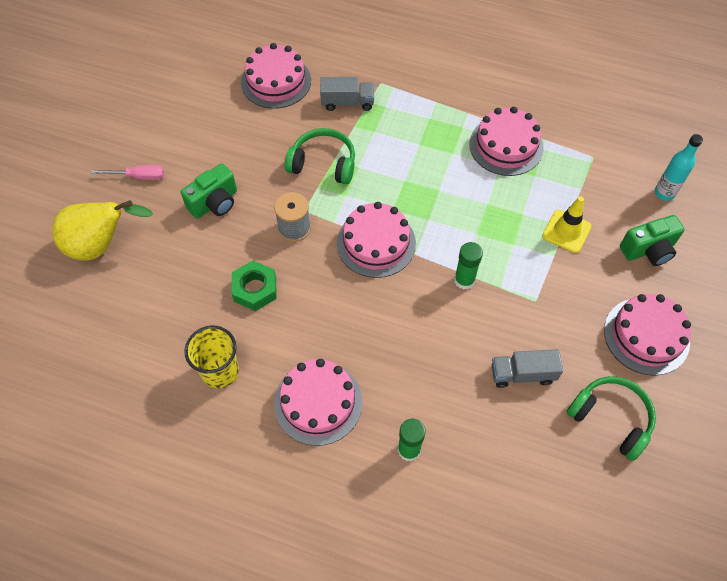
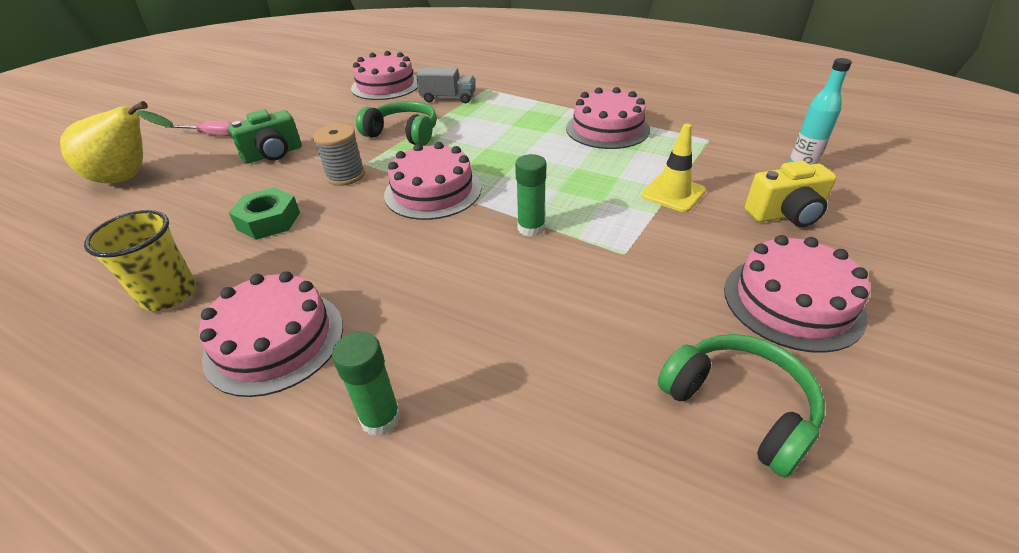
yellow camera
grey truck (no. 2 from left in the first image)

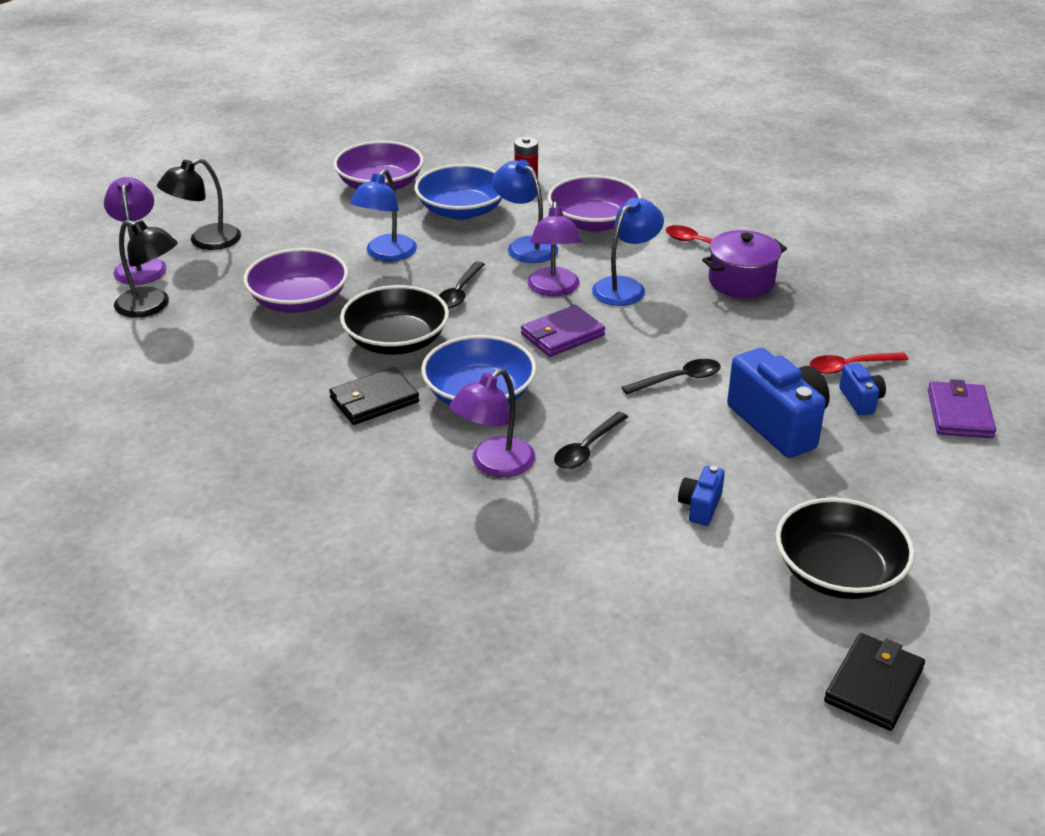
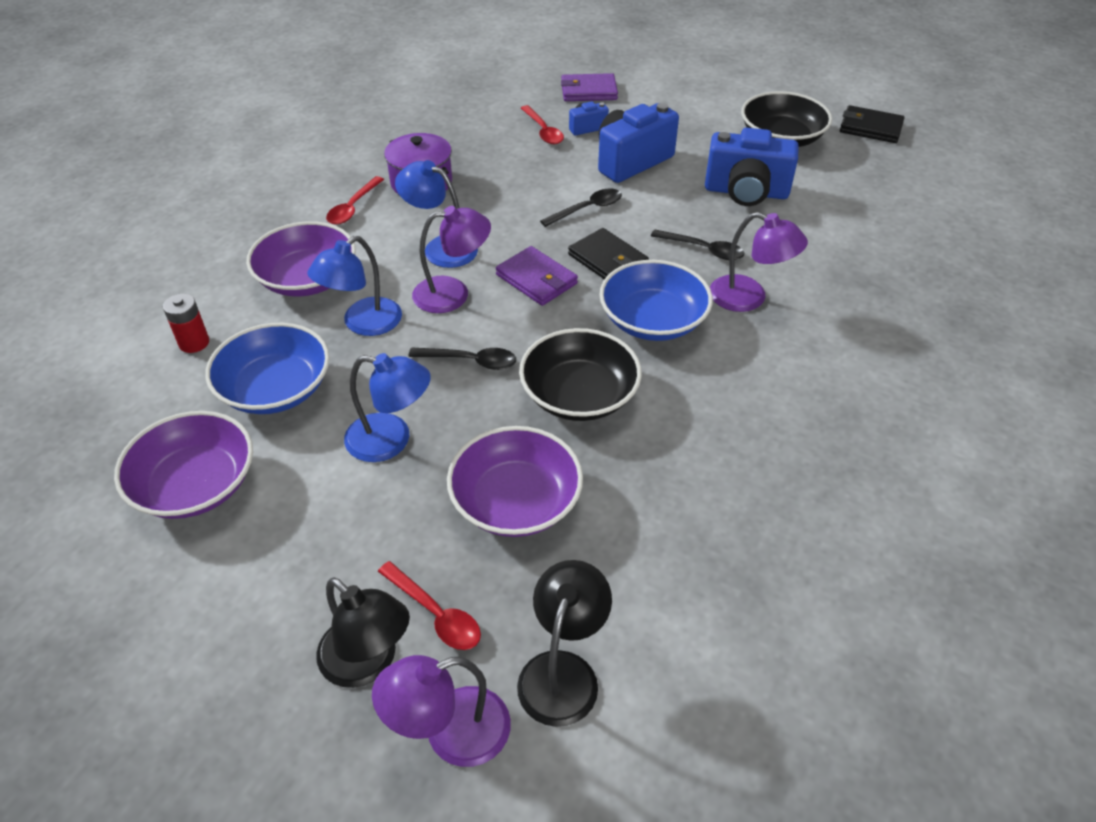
red spoon (no. 2 from left)
black spoon (no. 2 from left)
black wallet (no. 1 from left)
blue camera (no. 3 from left)

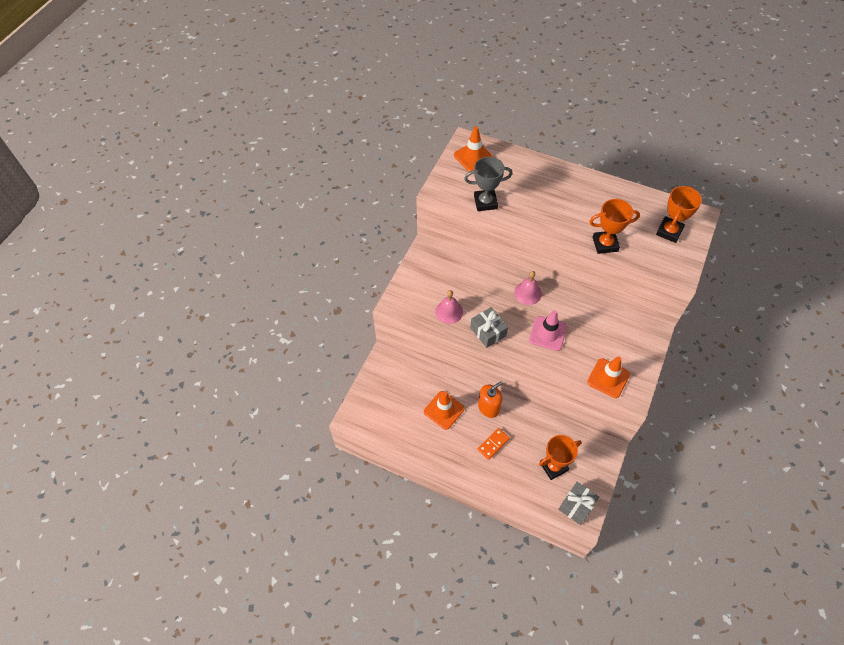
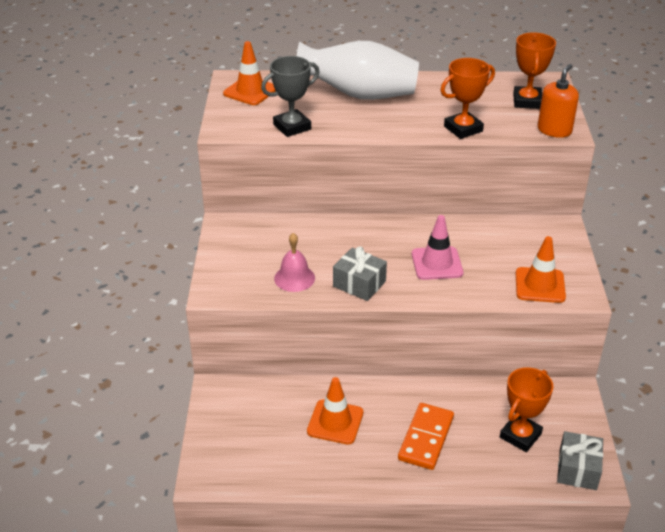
white vase
orange domino
orange soap dispenser
pink bell (no. 2 from left in the first image)

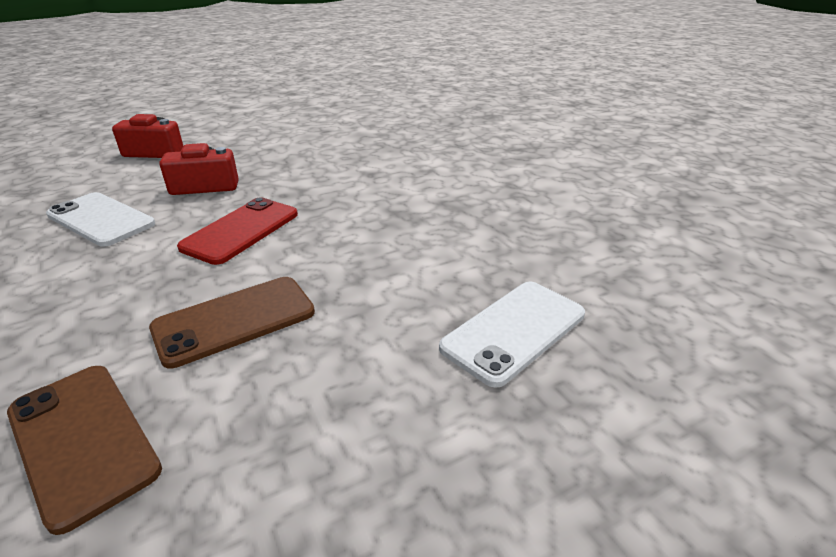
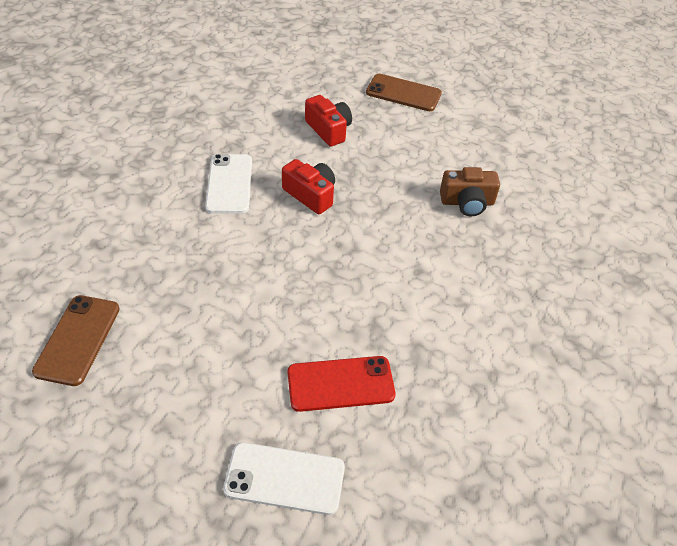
red phone
brown phone (no. 2 from left)
brown camera

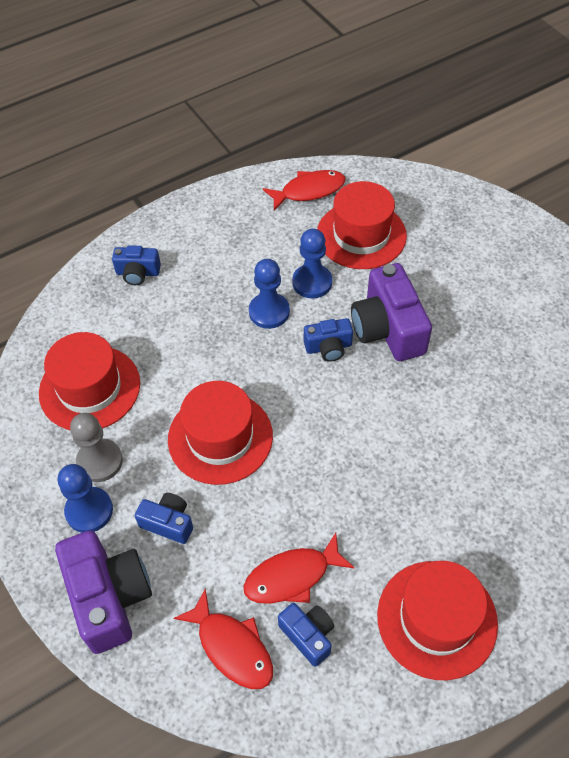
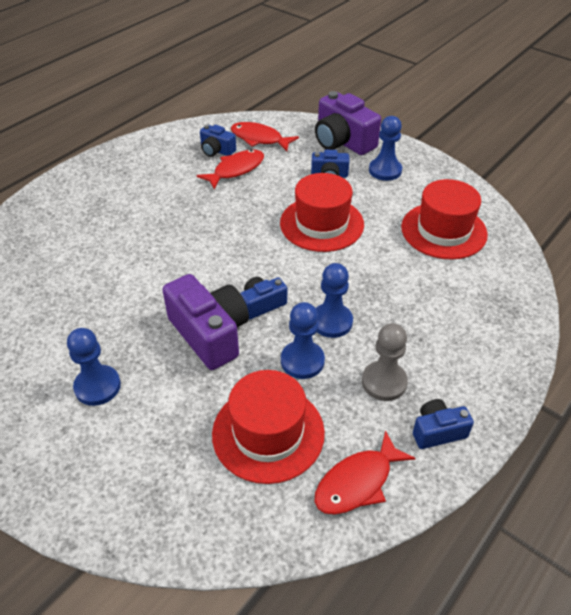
blue pawn (no. 1 from left)
grey pawn
blue camera (no. 4 from left)
red hat (no. 4 from left in the first image)

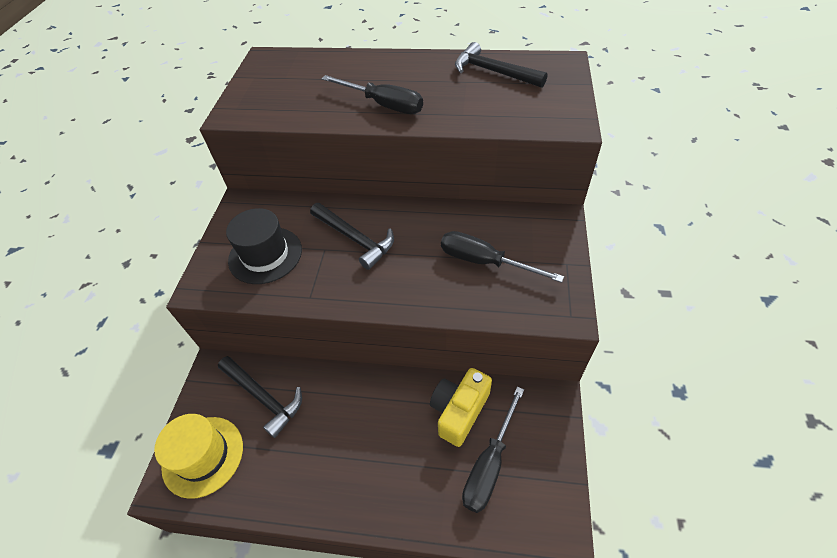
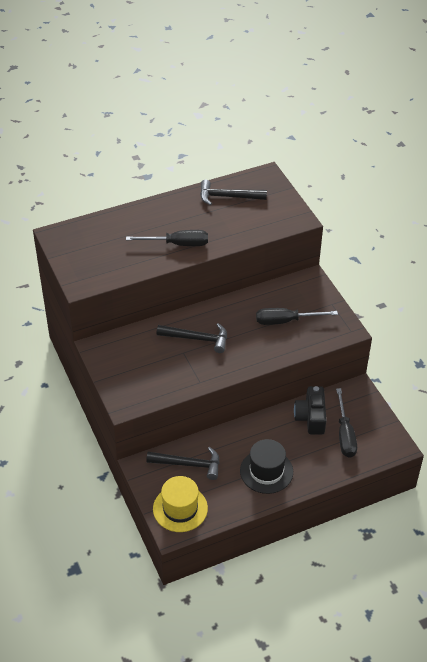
black hat
black camera

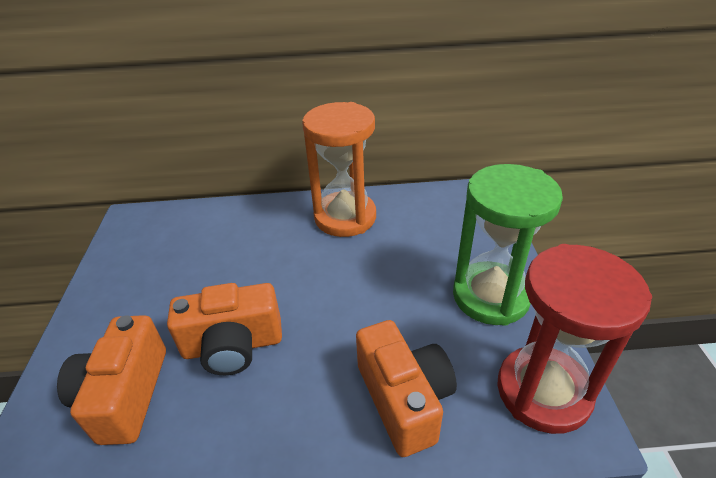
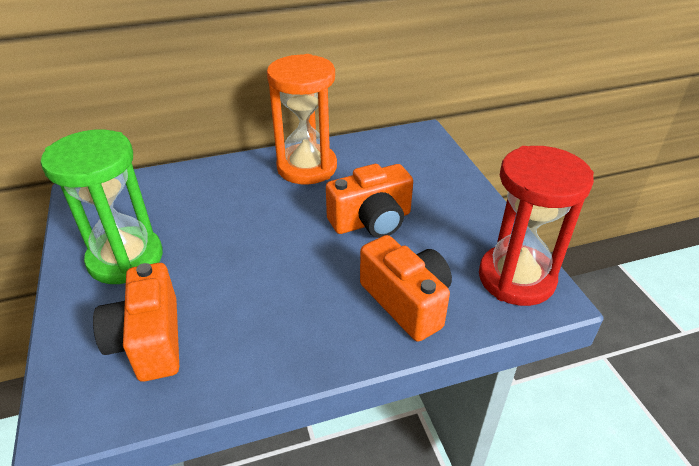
green hourglass
orange camera (no. 2 from left)

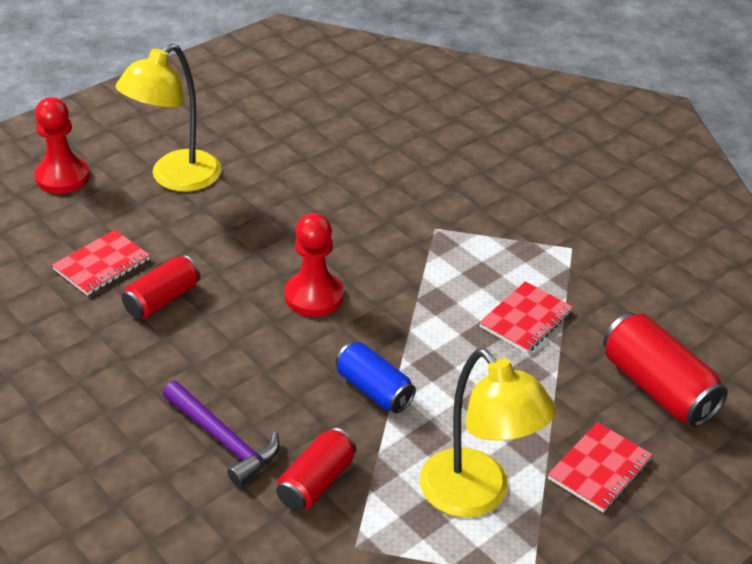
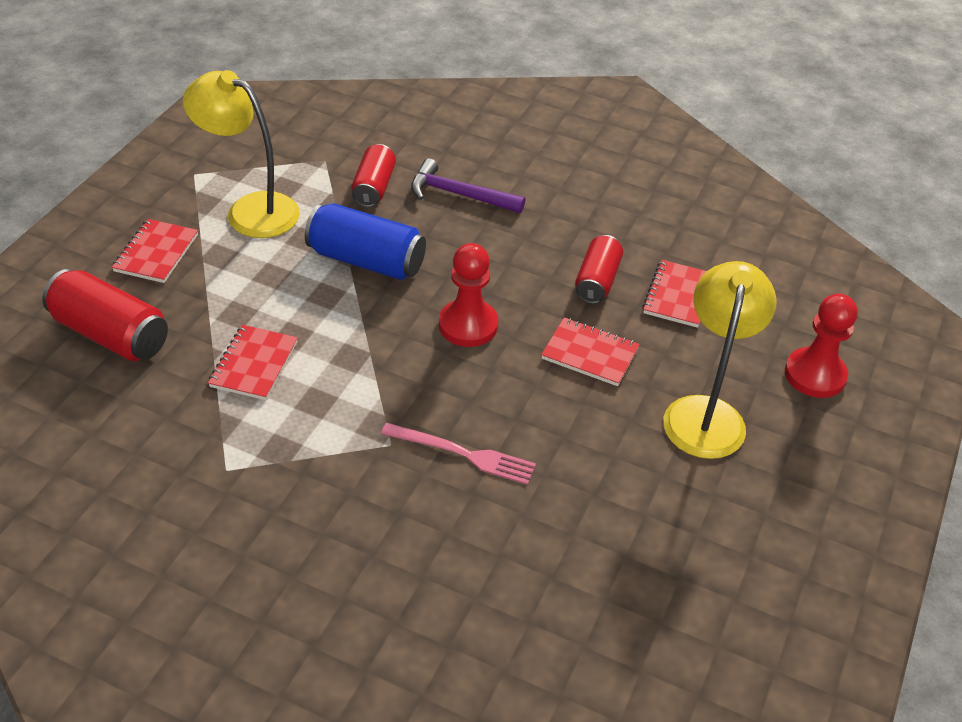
blue can
pink fork
red notebook (no. 3 from left)

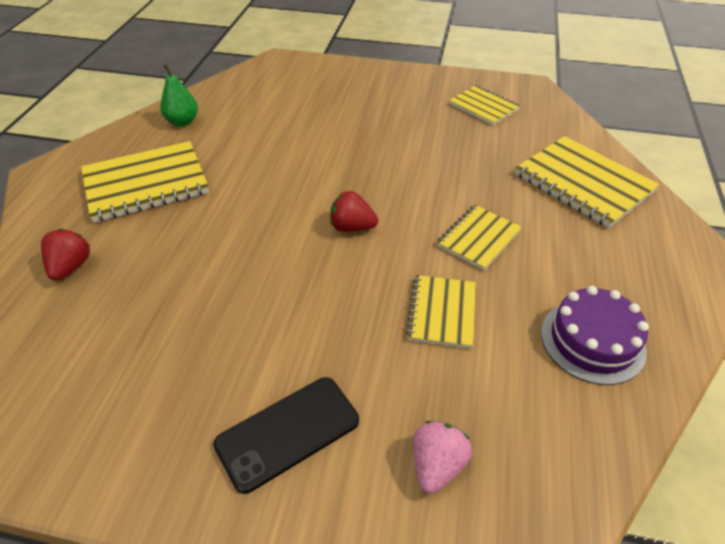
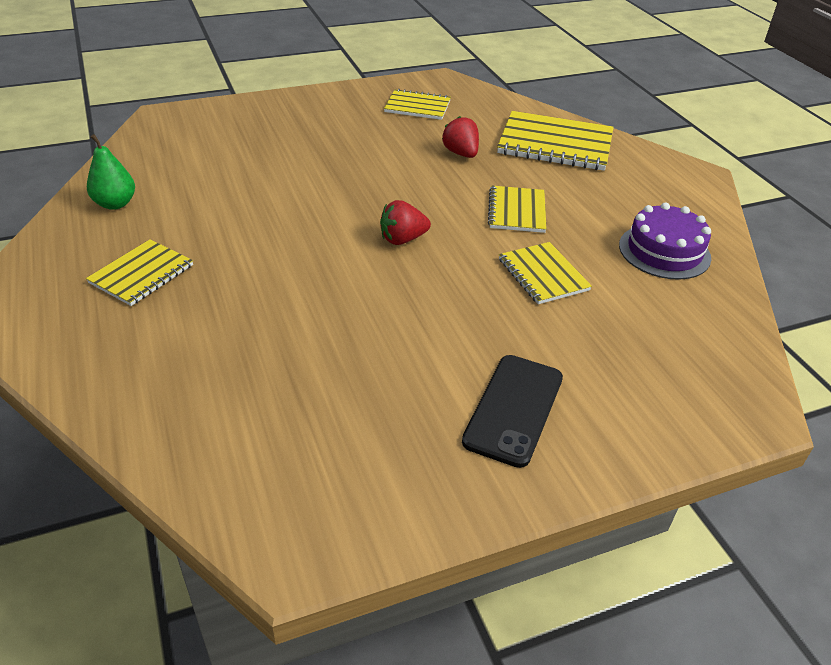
yellow notebook (no. 1 from left)
red strawberry (no. 2 from left)
pink strawberry

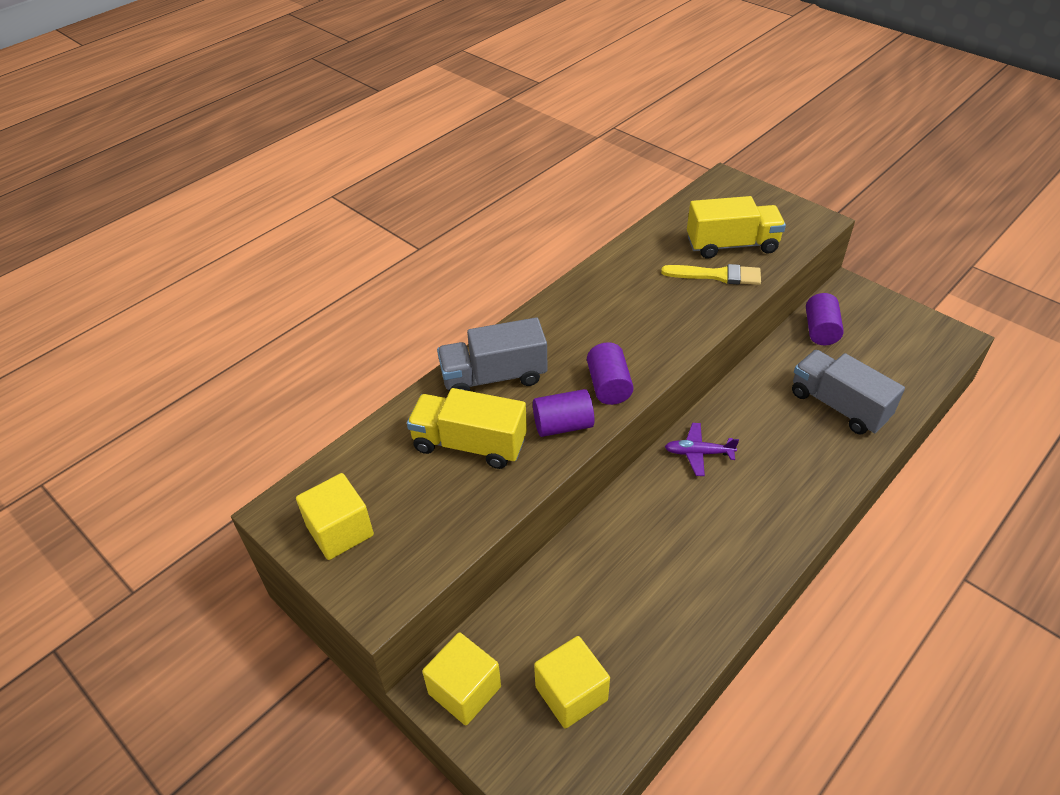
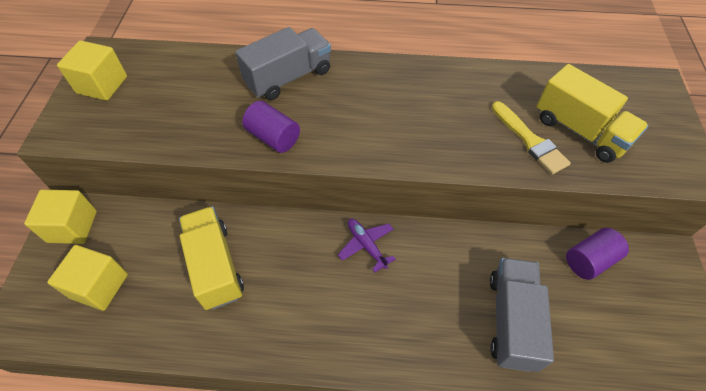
yellow truck (no. 1 from left)
grey truck (no. 1 from left)
purple cylinder (no. 2 from left in the first image)

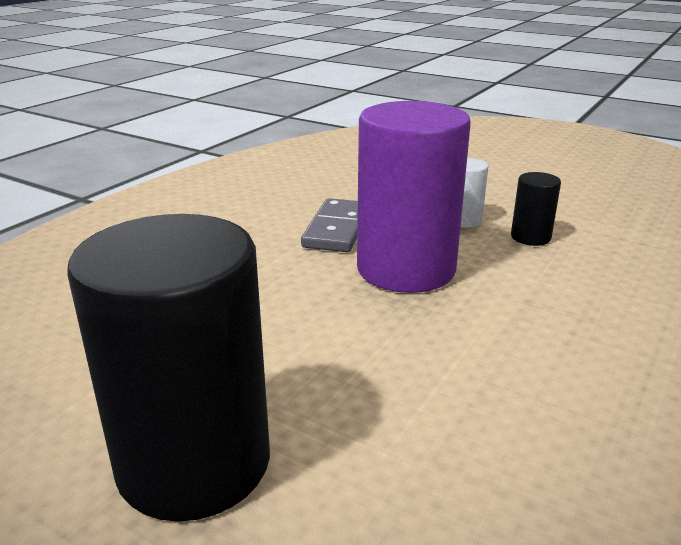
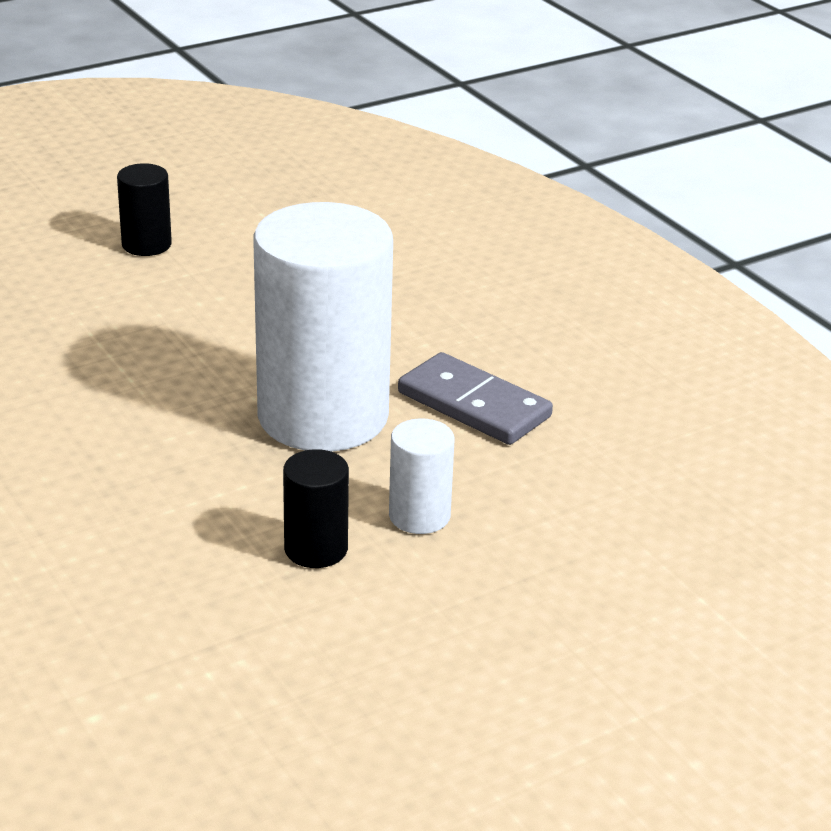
black cylinder (no. 1 from left)
white cylinder (no. 1 from left)

